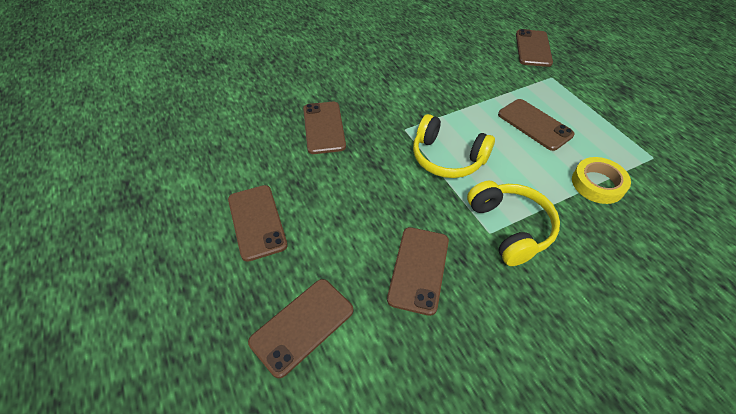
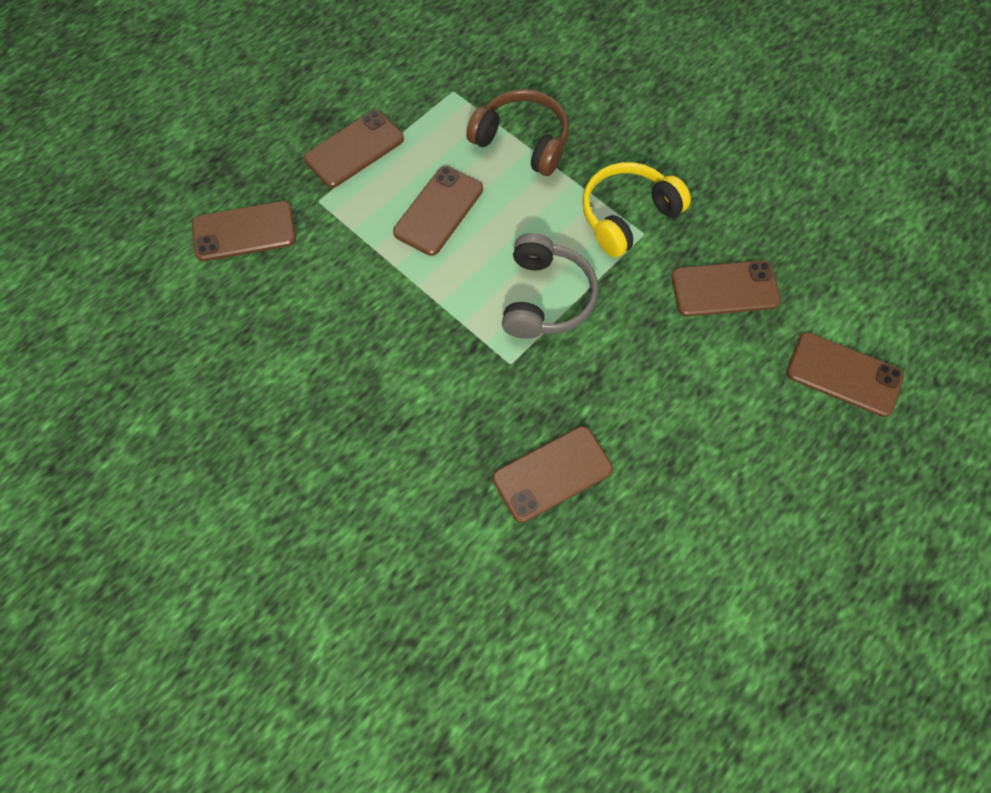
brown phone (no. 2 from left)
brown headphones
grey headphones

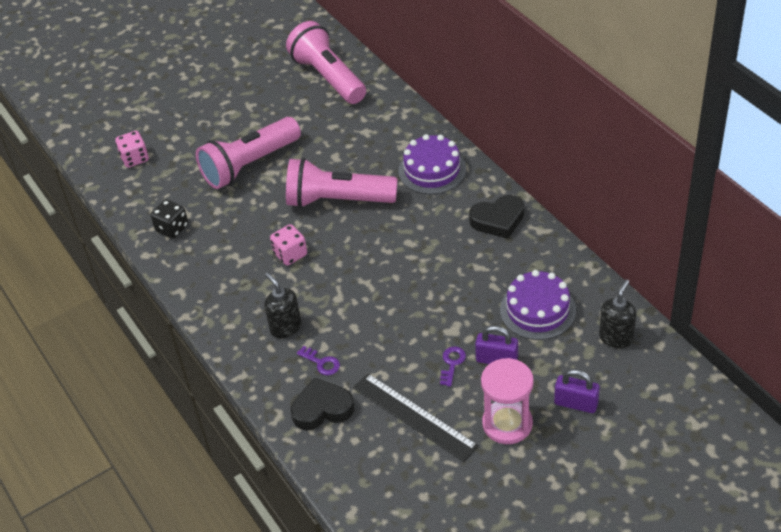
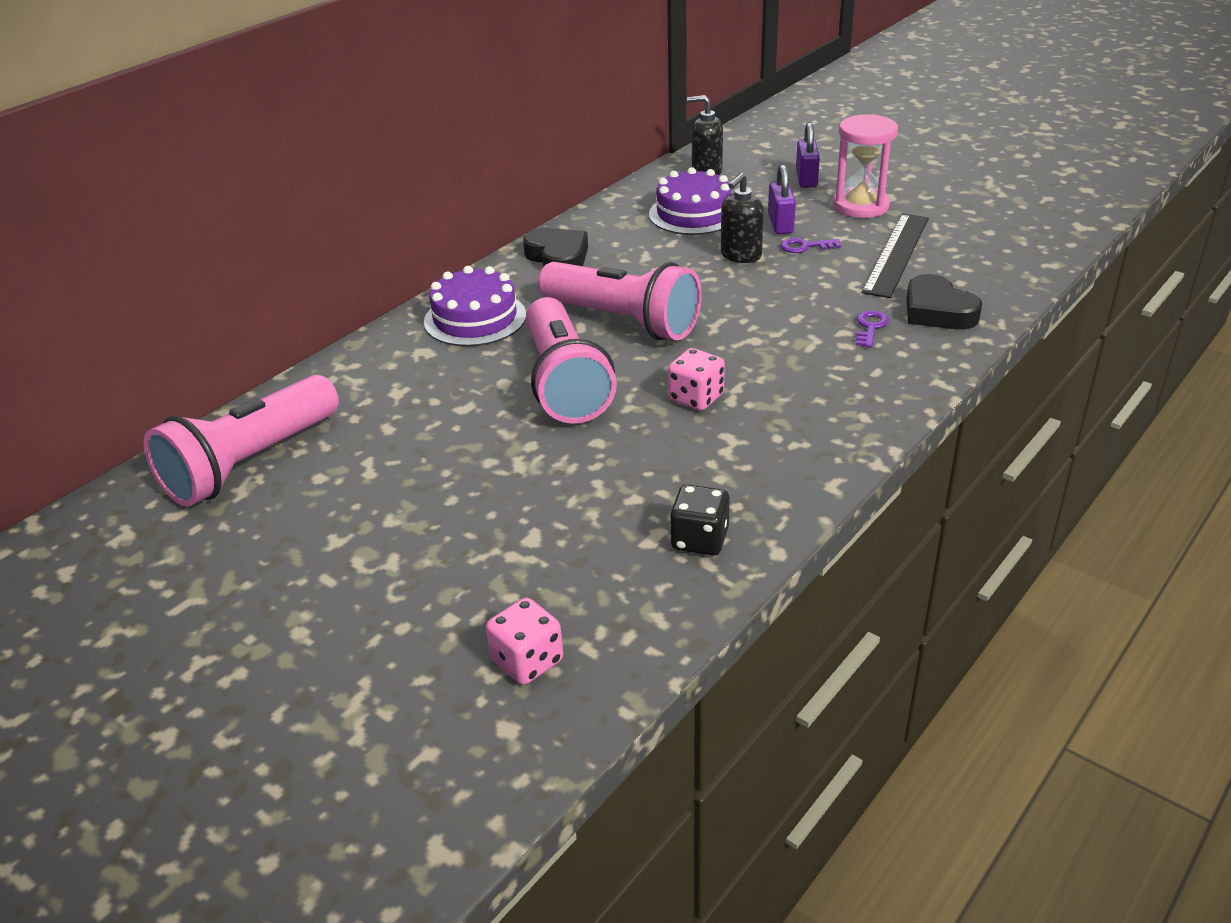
pink flashlight (no. 3 from left)
black soap dispenser (no. 2 from left)

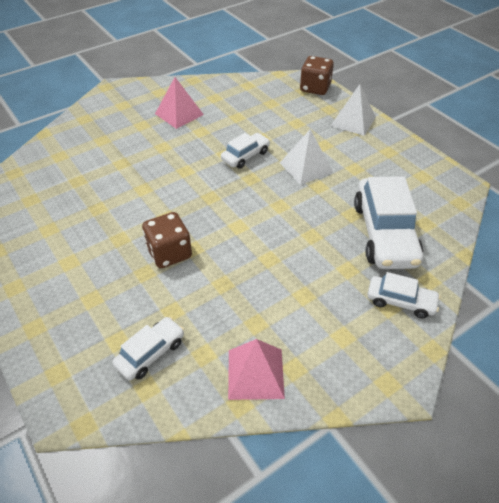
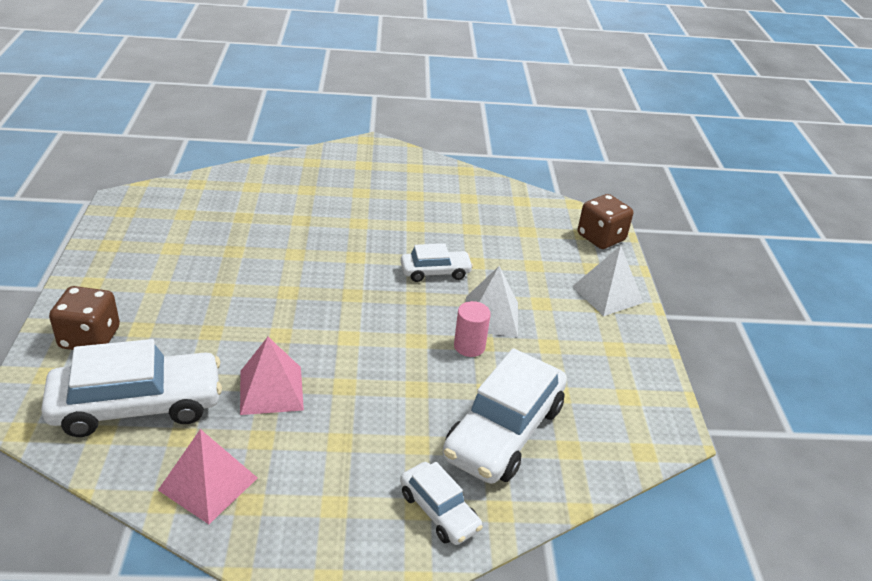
white car (no. 1 from left)
brown dice (no. 1 from left)
pink pyramid (no. 2 from left)
pink cylinder

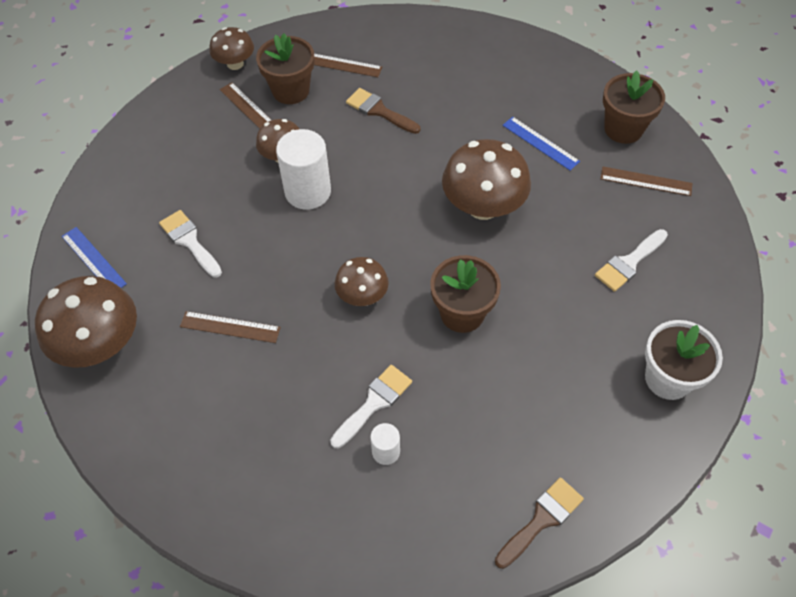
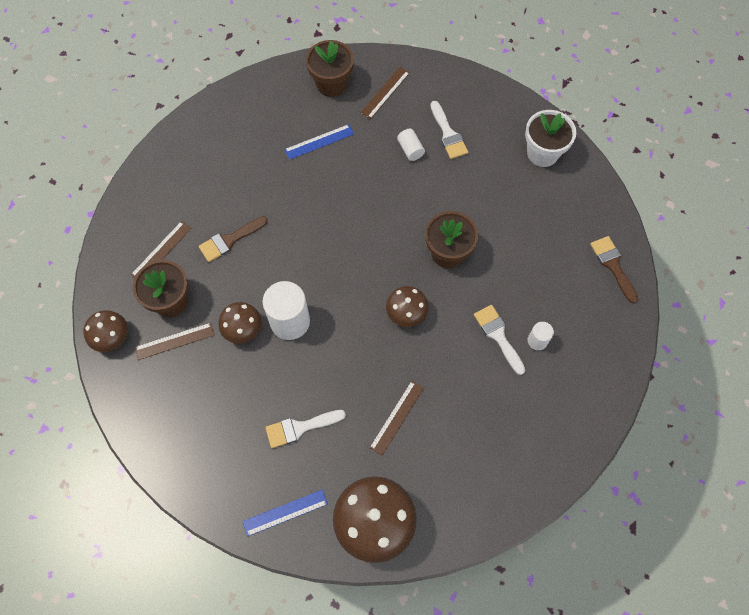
white cylinder (no. 2 from left)
brown mushroom (no. 5 from left in the first image)

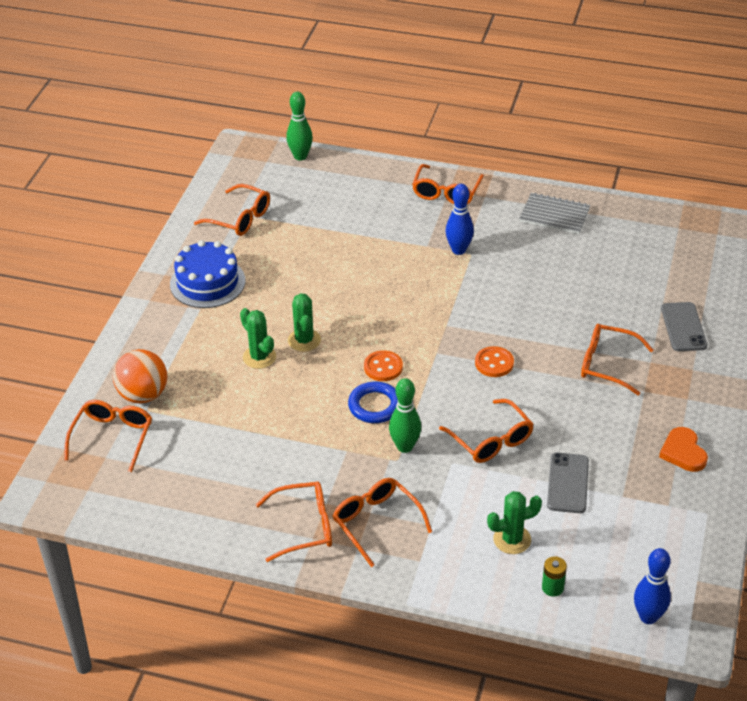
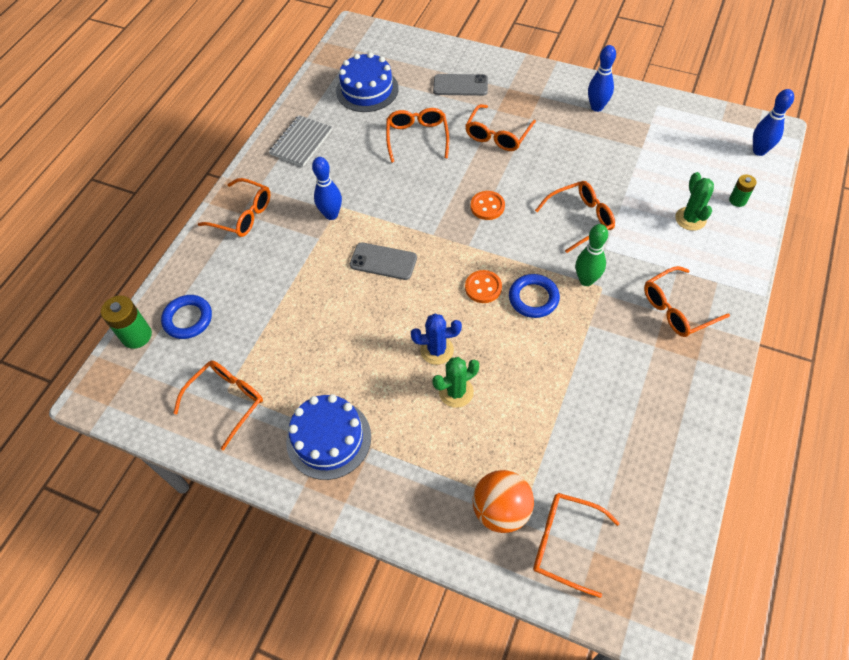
green battery (no. 1 from left)
blue ring (no. 1 from left)
blue cake (no. 2 from left)
grey phone (no. 1 from left)
orange glasses (no. 3 from left)
blue cactus
blue bowling pin (no. 2 from left)

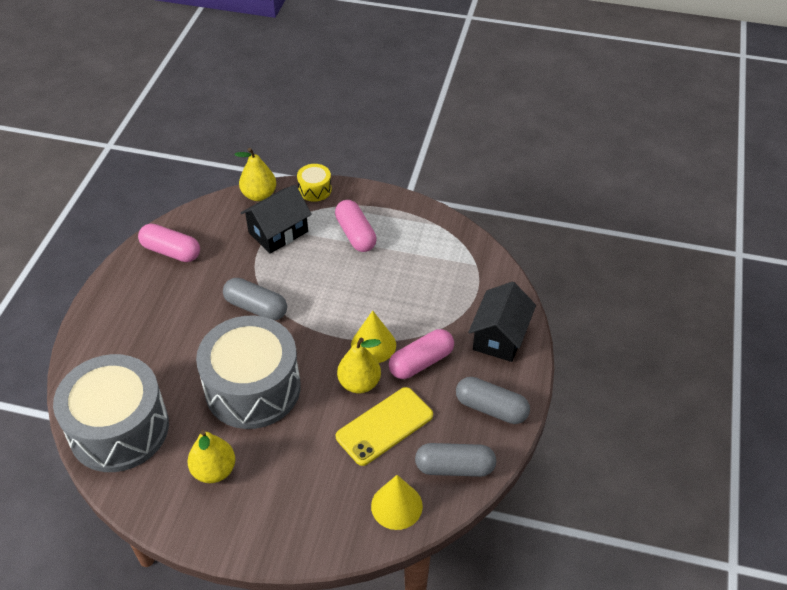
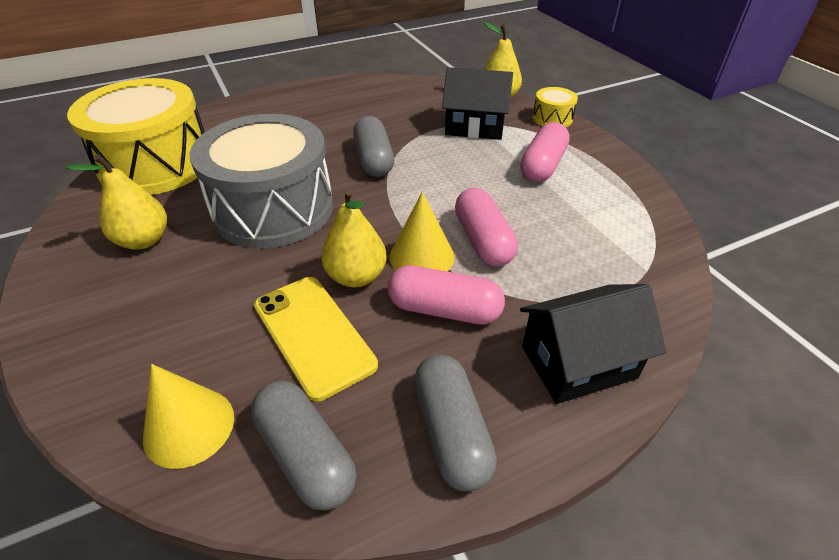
yellow drum (no. 1 from left)
yellow phone
pink capsule (no. 2 from left)

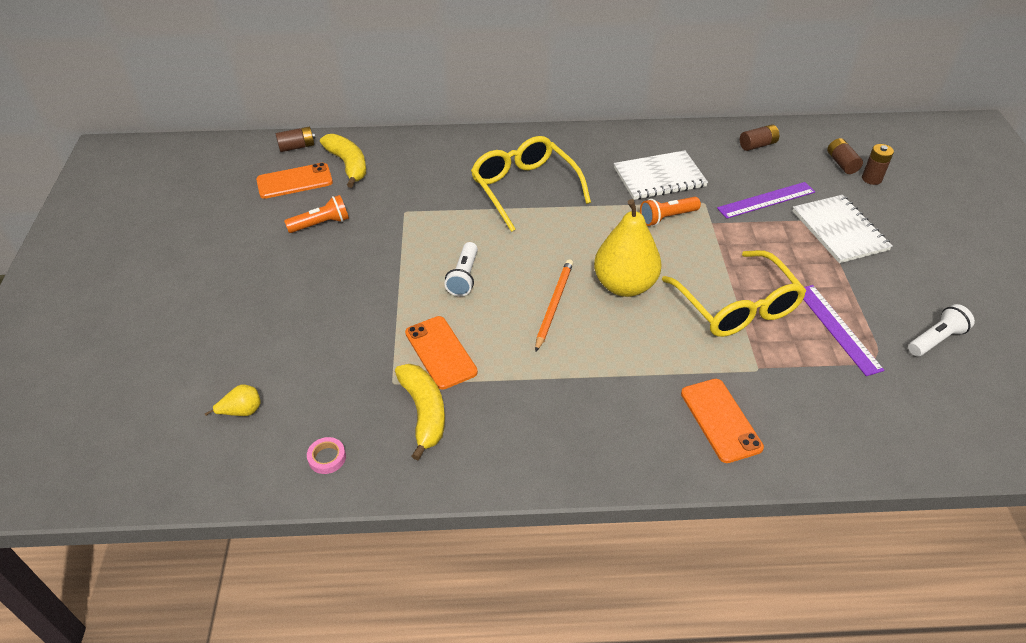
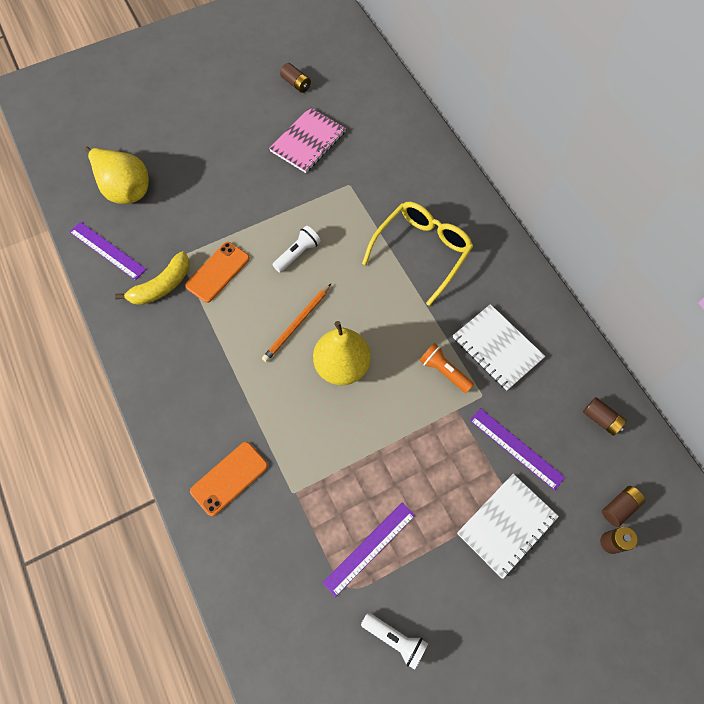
purple ruler (no. 1 from left)
yellow pear (no. 1 from left)
orange pencil
pink notebook
white flashlight (no. 1 from left)
brown battery (no. 1 from left)
orange phone (no. 1 from left in the first image)
yellow banana (no. 1 from left in the first image)
yellow glasses (no. 2 from left in the first image)

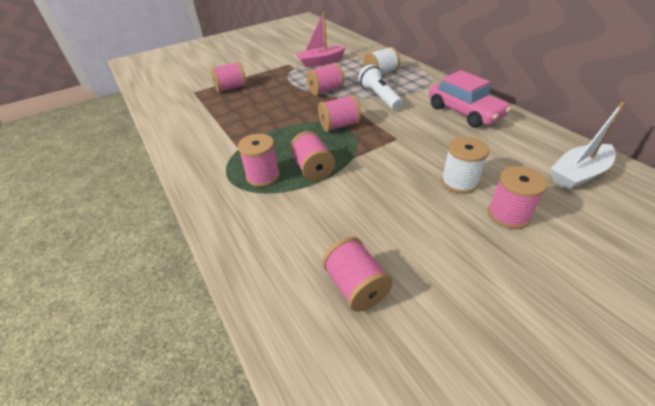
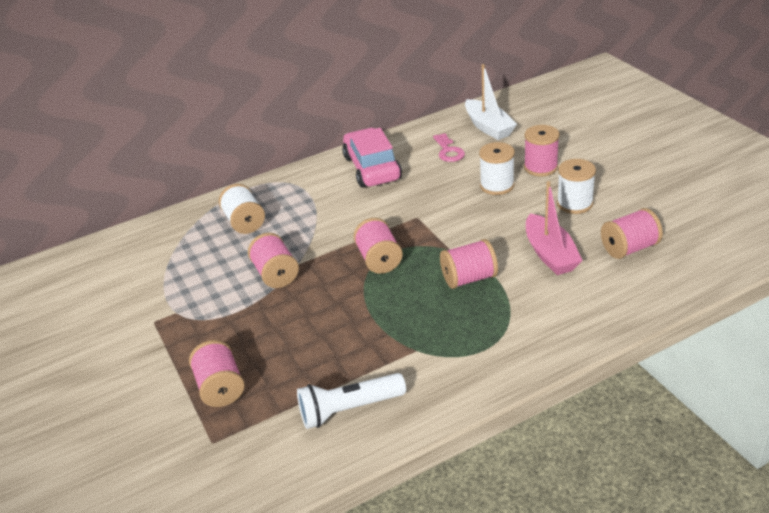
white flashlight
pink car
pink key
pink boat
white spool (no. 3 from left)
pink spool (no. 2 from left in the first image)

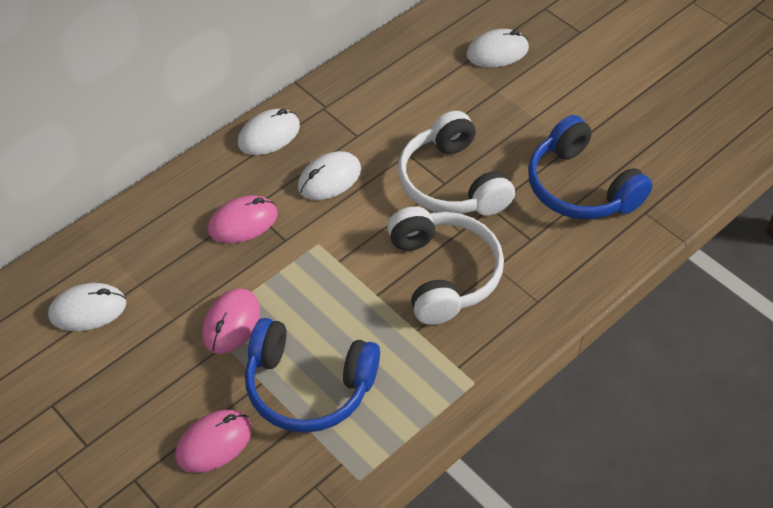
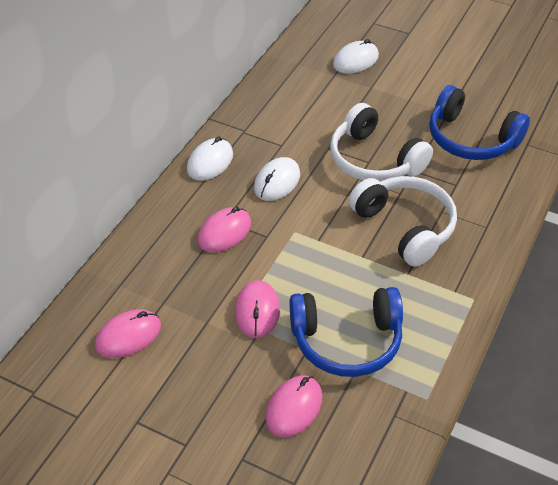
pink mouse (no. 1 from left)

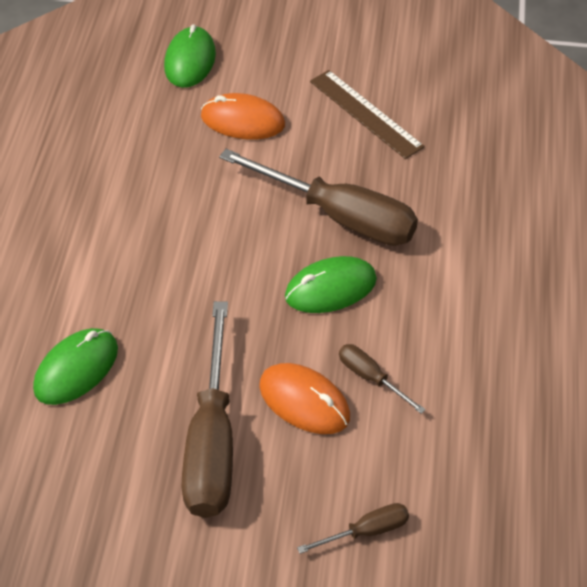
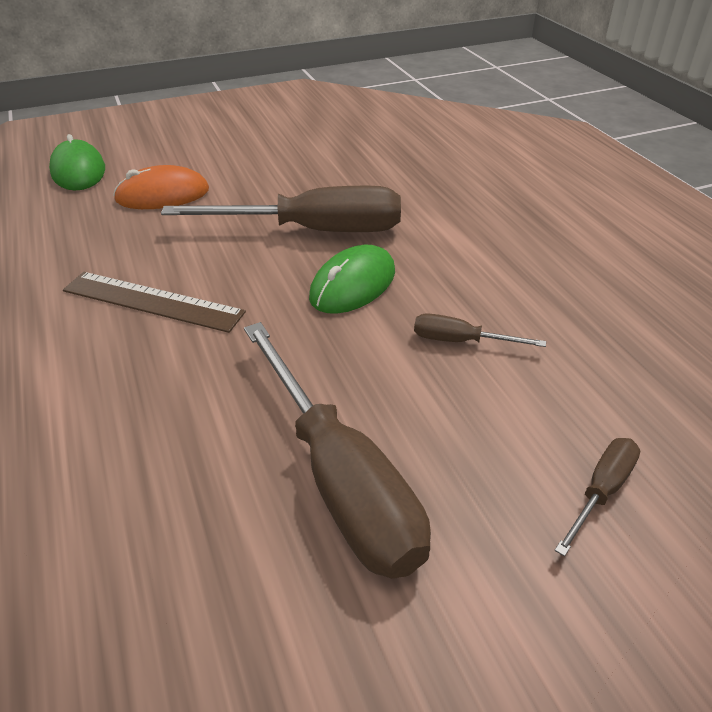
brown ruler
green mouse (no. 1 from left in the first image)
orange mouse (no. 2 from left in the first image)

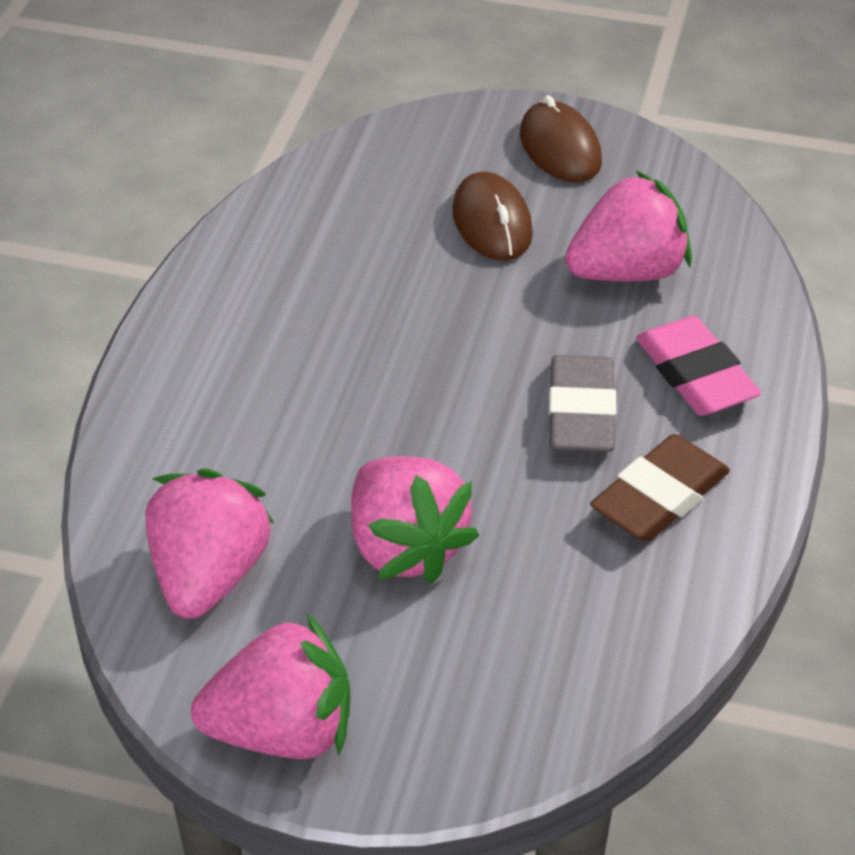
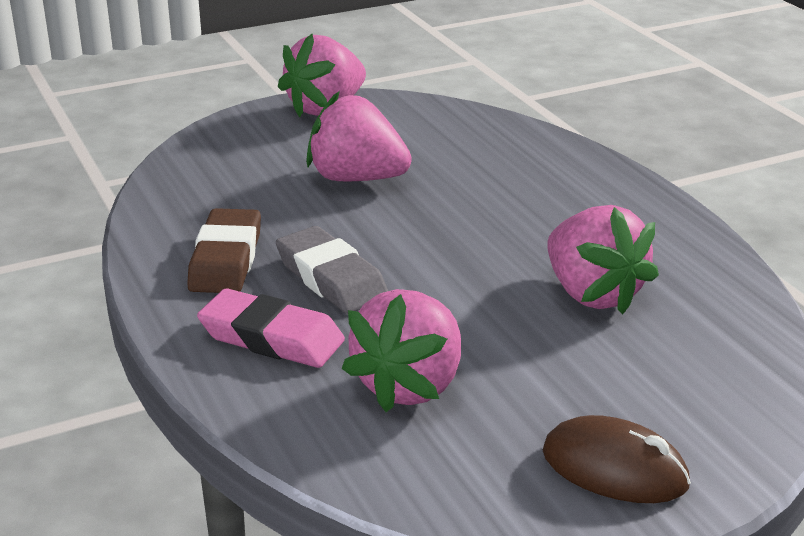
pink strawberry (no. 4 from left)
brown mouse (no. 1 from left in the first image)

